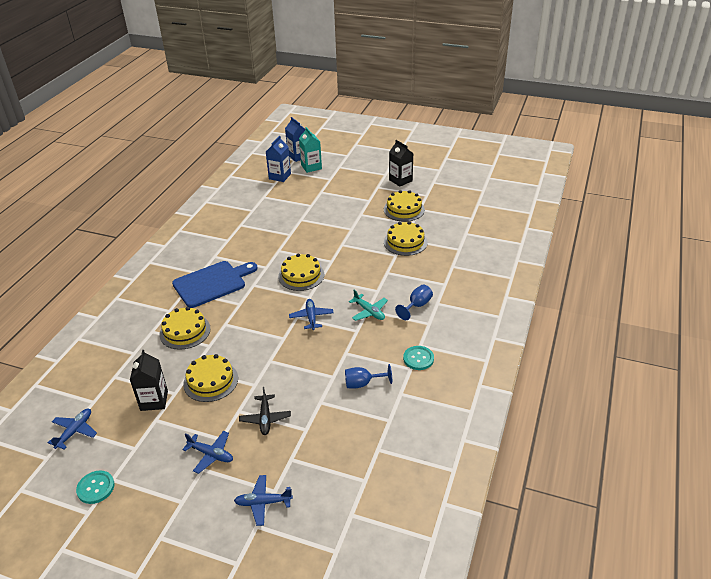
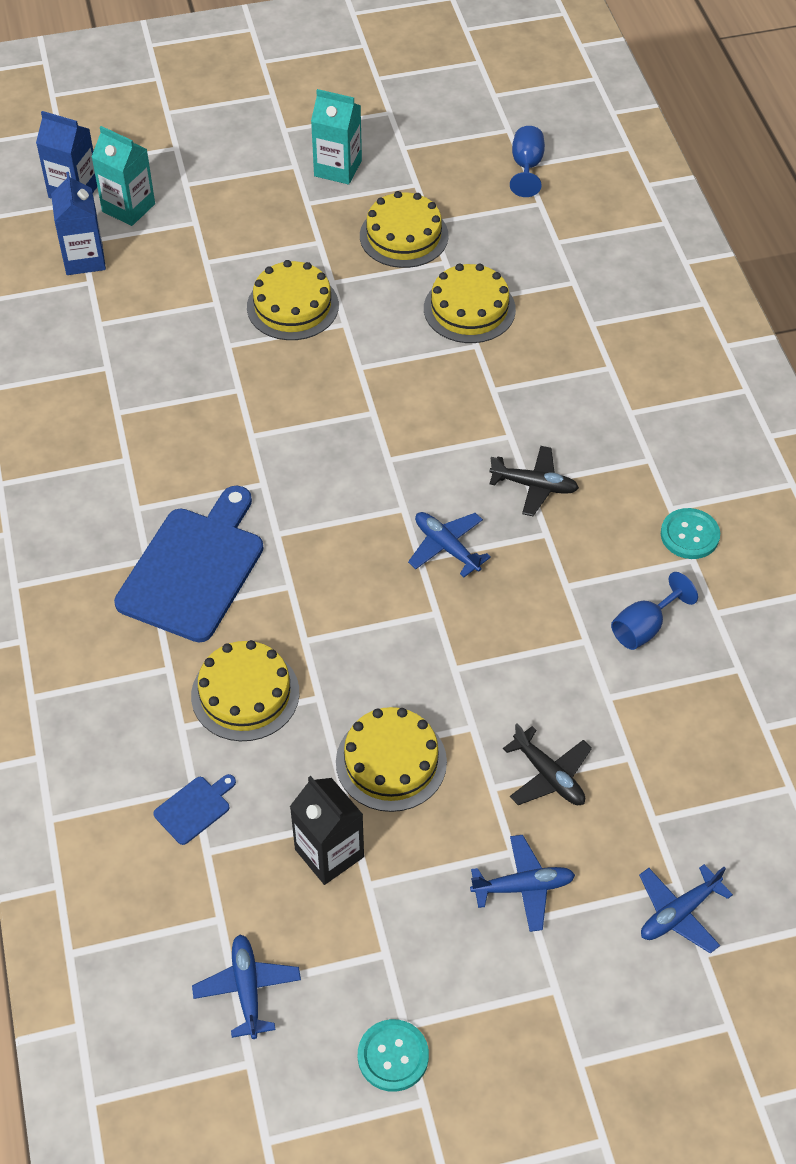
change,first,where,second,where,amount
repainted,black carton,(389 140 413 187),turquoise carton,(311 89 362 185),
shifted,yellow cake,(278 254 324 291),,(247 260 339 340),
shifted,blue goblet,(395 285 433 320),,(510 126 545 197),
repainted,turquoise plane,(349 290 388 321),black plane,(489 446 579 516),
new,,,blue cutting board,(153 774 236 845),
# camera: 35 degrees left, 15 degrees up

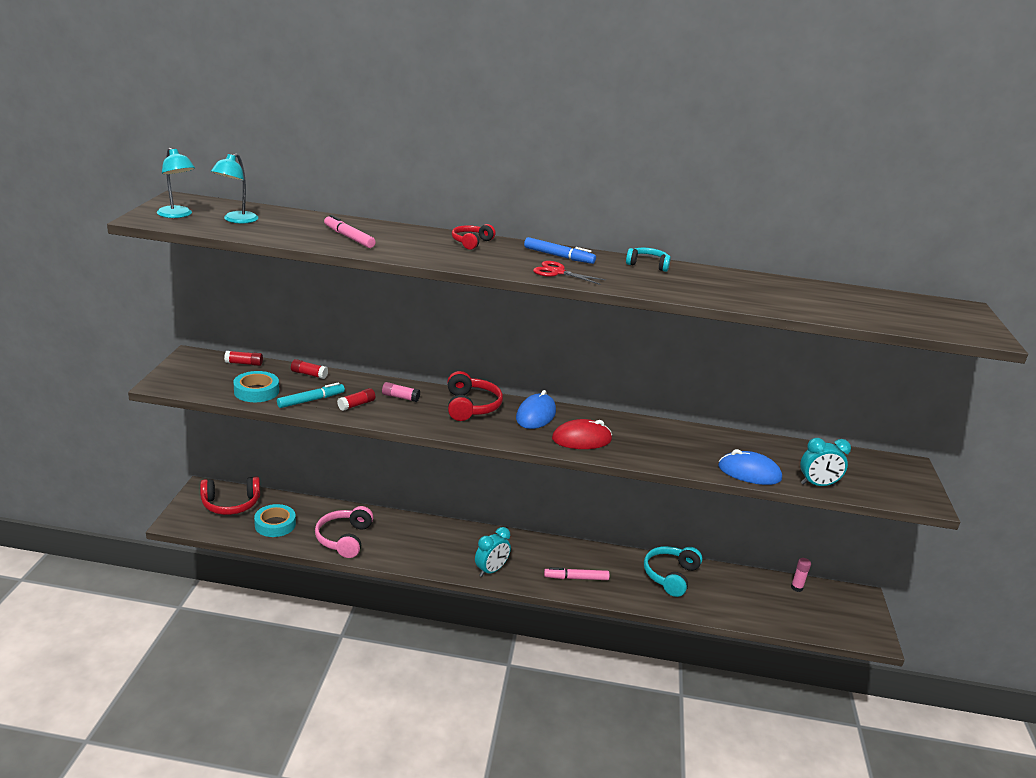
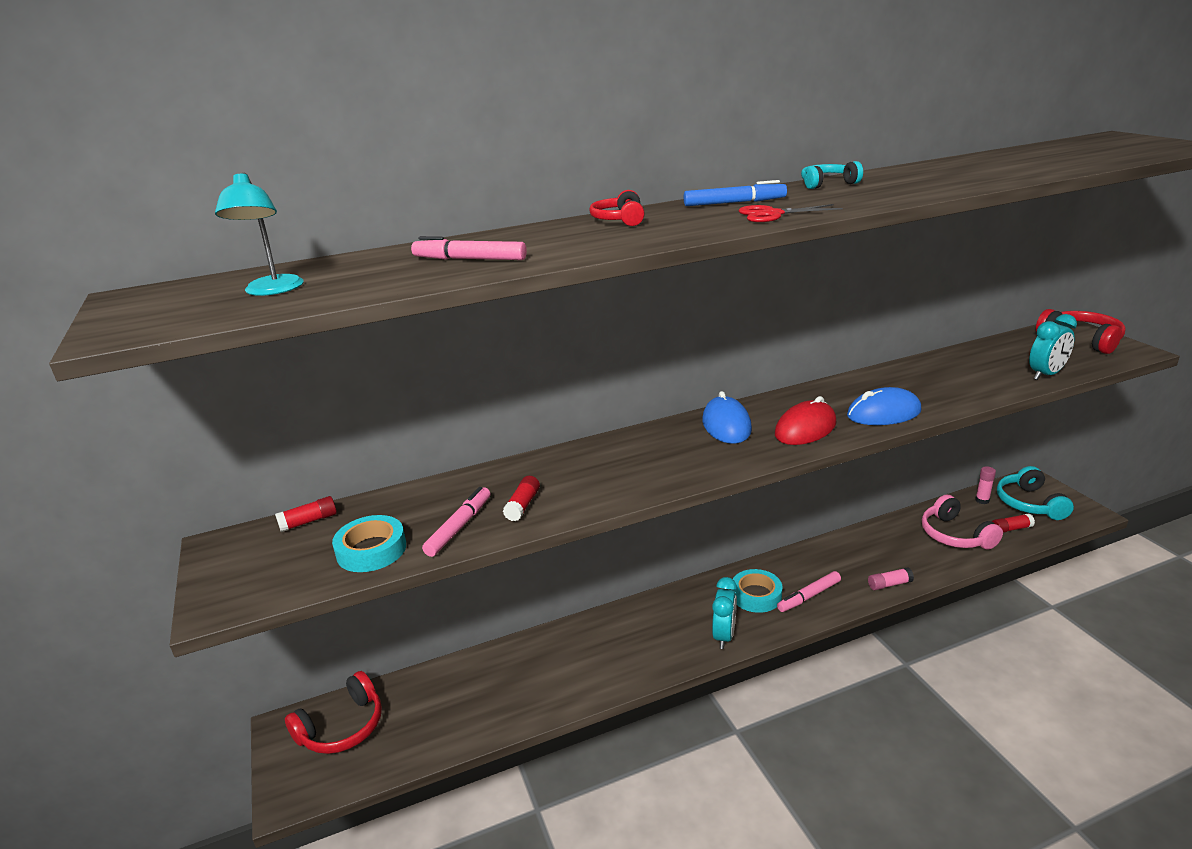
change,first,where,second,where,amount
gone,turquoise lamp,(157 147 195 218),,,
shifted,red glue stick,(291 359 328 379),,(992 513 1035 533),
shifted,red headphones,(448 371 503 421),,(1036 309 1126 354),
repainted,turquoise marker,(277 382 345 408),pink marker,(422 487 490 557),
shifted,pink glue stick,(382 382 420 402),,(868 567 914 590),
shifted,blue mouse,(718 449 782 485),,(847 387 921 425),
shifted,turquoise tape,(254 504 296 537),,(731 569 783 613),
shifted,pink headphones,(315 506 374 558),,(922 494 1003 550),
shifted,turquoise headphones,(644 546 703 597),,(997 466 1074 520),
# camera: 25 degrees left, 0 degrees up

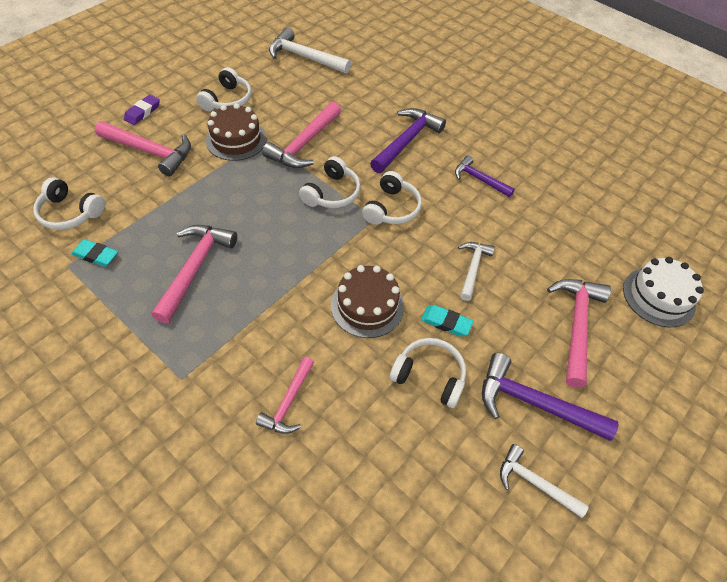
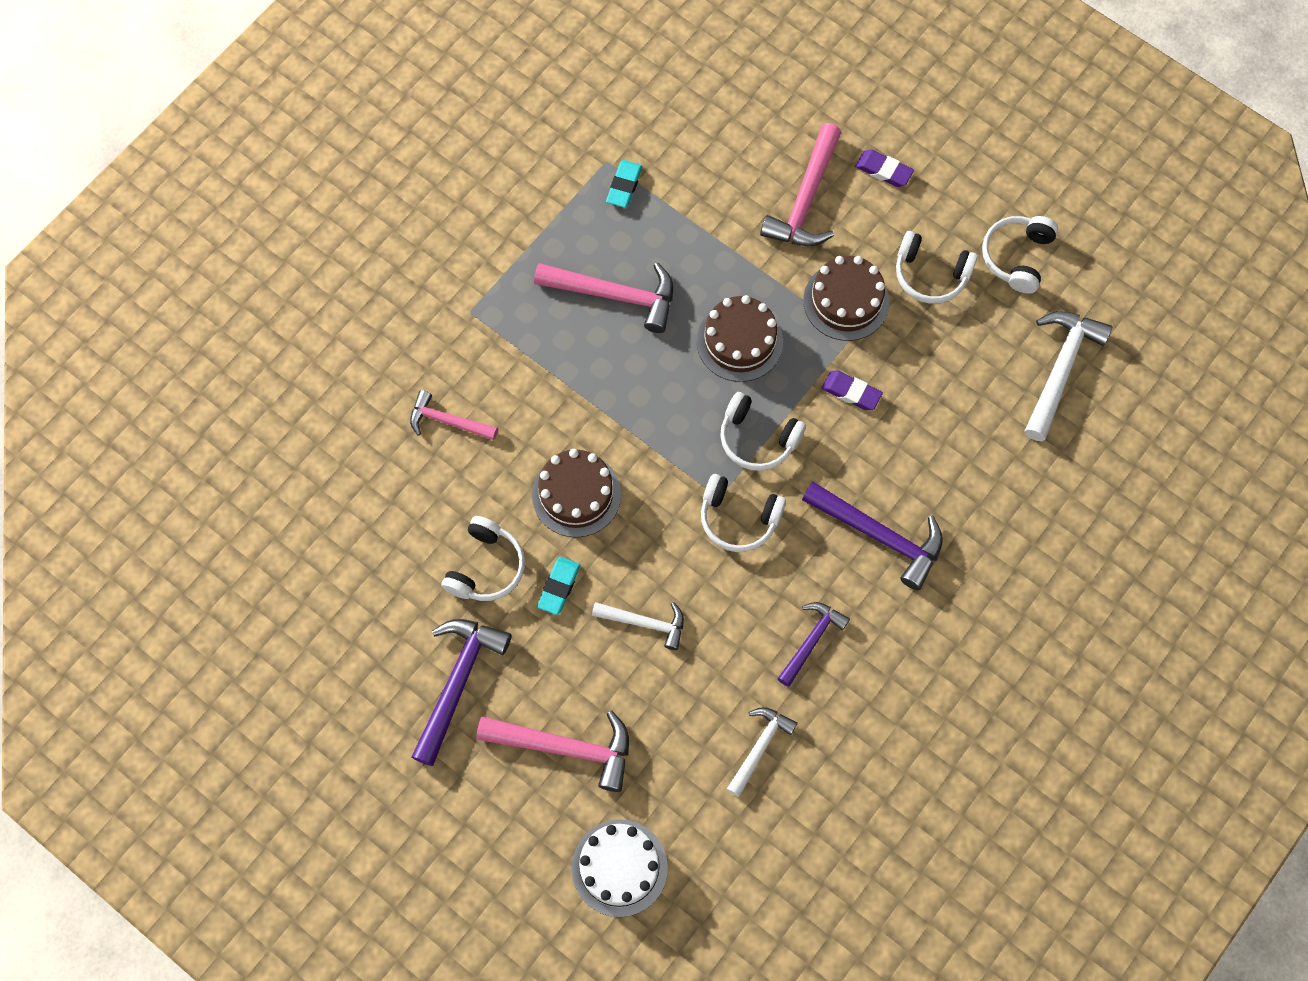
change,first,where,second,where,amount
swapped,pink hammer,(262 102 341 168),purple eraser,(822 371 883 410),
shifted,white headphones,(33 177 105 230),,(982 216 1058 294),
shifted,white hammer,(500 444 589 518),,(727 707 798 797),
new,,,brown cake,(697 295 783 382),
# camera: 90 degrees right, 15 degrees up

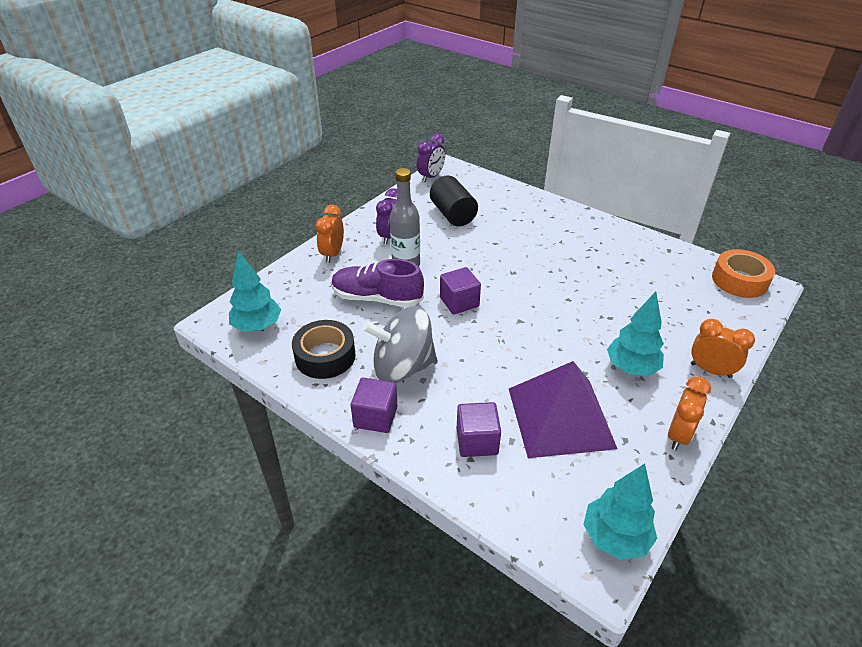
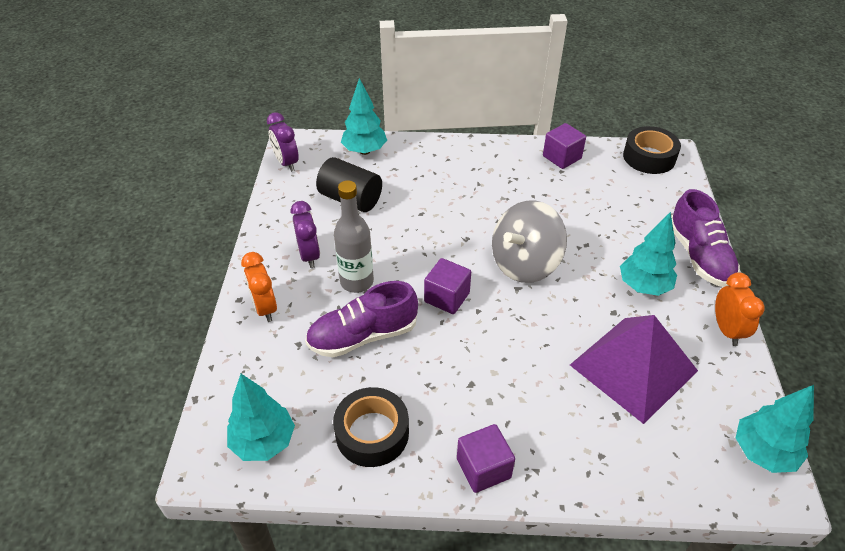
change,first,where,second,where,amount
rotated,purple clock,(417 134 445 182),,(267 112 299 172),150 degrees clockwise
repainted,orange tape,(712 249 775 298),black tape,(623 126 681 174),
shifted,grey spinning top,(363 306 438 383),,(492 200 567 283),
swapped,orange clock,(691 319 755 378),purple shoe,(671 189 740 287),
shifted,purple cube,(457 402 501 457),,(543 123 586 169),
new,,,turquoise tree,(341 78 387 155),
# camera: 35 degrees left, 5 degrees up

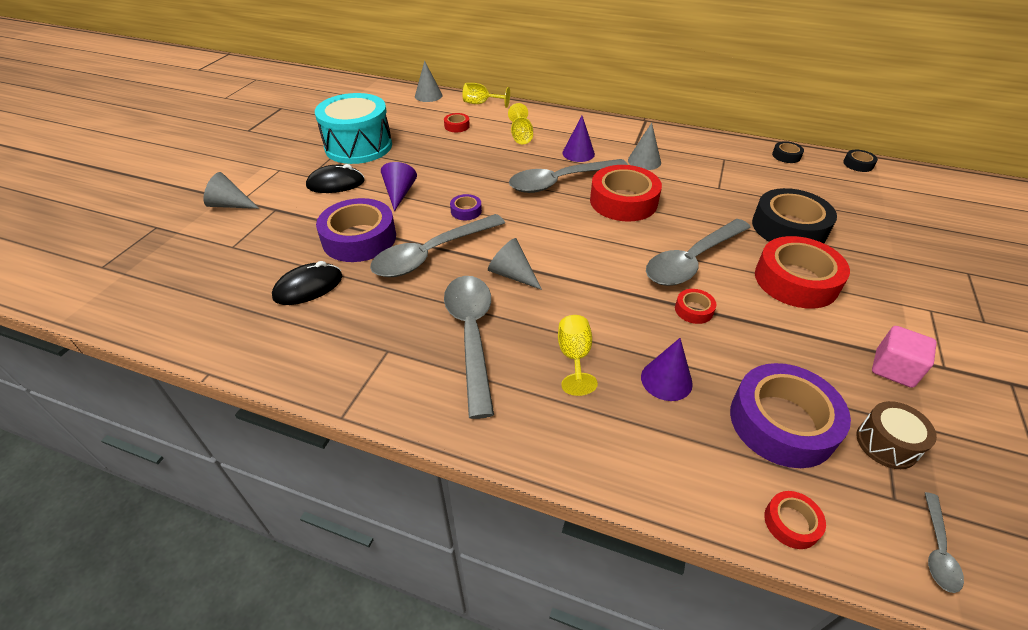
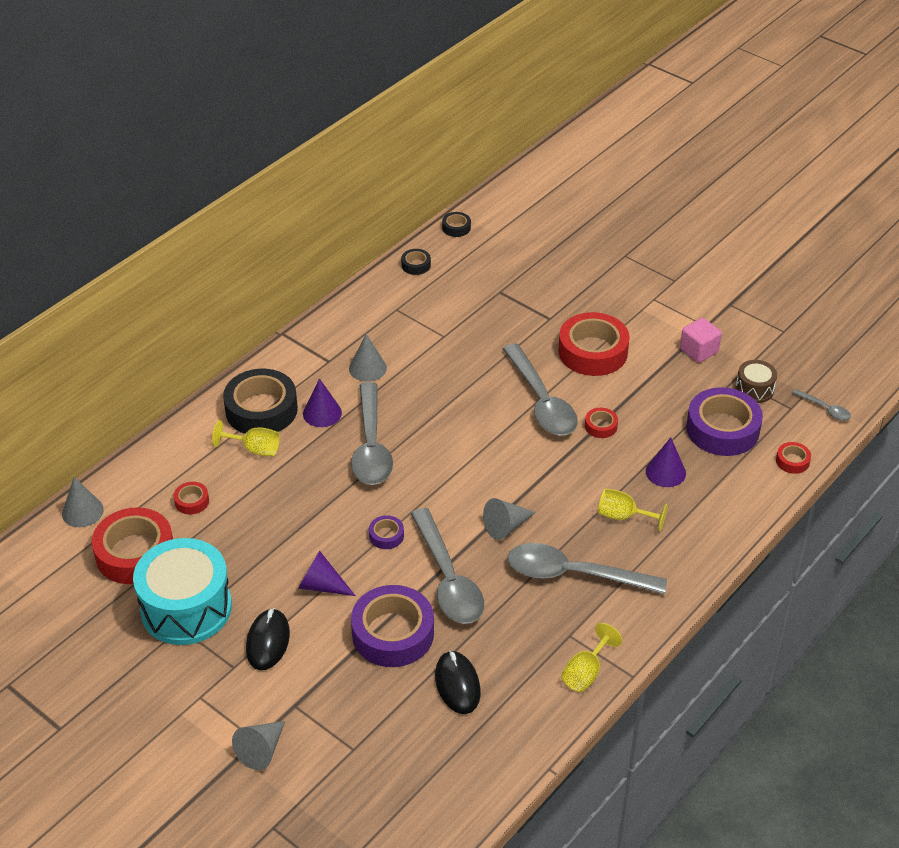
change,first,where,second,where,amount
shifted,yellow goblet,(462 83 510 108),,(561 623 622 692),
shifted,red tape,(590 165 662 221),,(92 507 173 584),
shifted,black tape,(752 188 837 243),,(223 369 298 434),
# camera: 70 degrees left, 0 degrees up

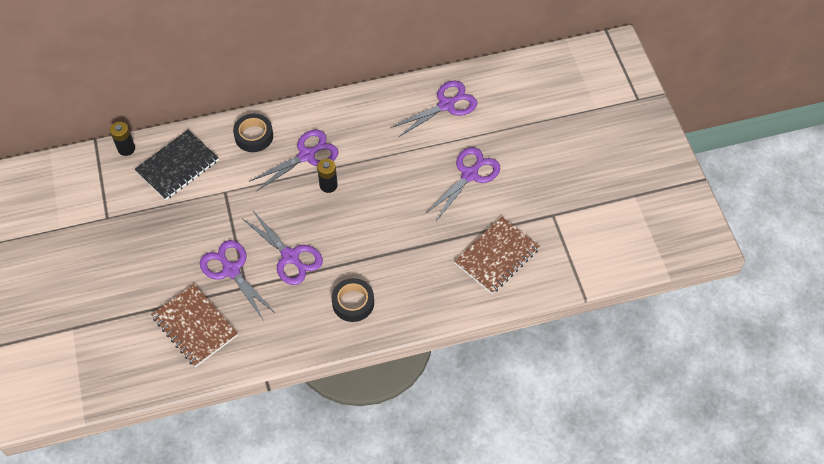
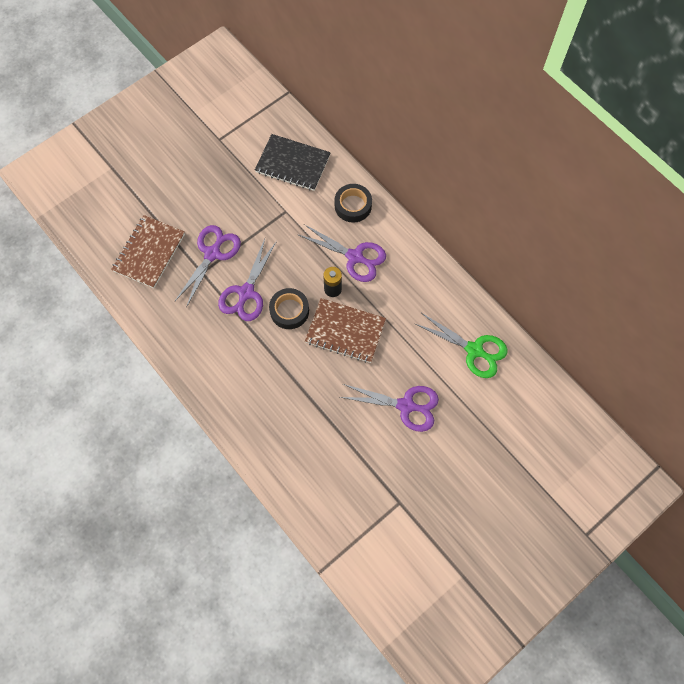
change,first,where,second,where,amount
repainted,purple scissors,(391 81 477 137),green scissors,(415 313 508 378),
gone,black battery,(110 122 135 156),,,
shifted,brown notebook,(454 216 540 294),,(305 298 386 363),
shifted,black tape,(332 278 374 322),,(269 288 309 329),
# camera: 65 degrees right, 10 degrees up

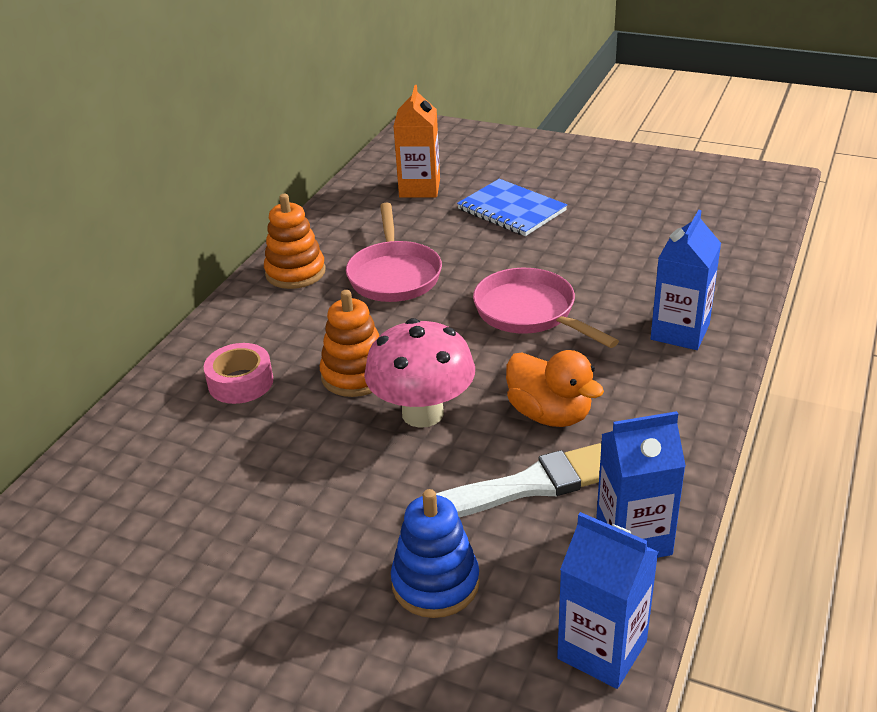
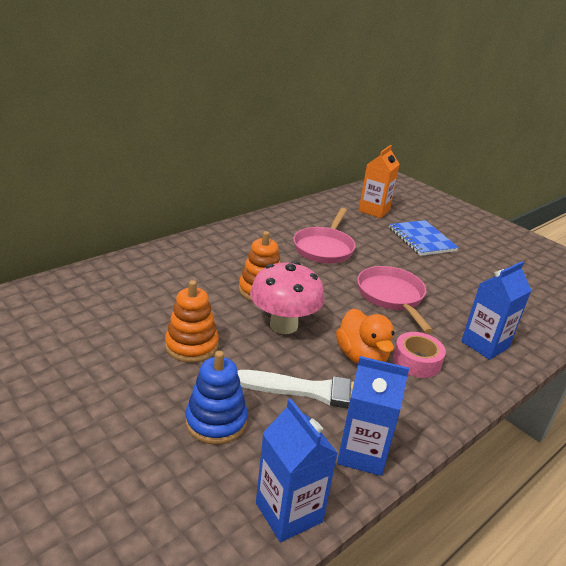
change,first,where,second,where,amount
shifted,orange stacking toy,(264 194 326 289),,(165 280 219 363),
shifted,pink tape,(204 343 273 404),,(393 332 446 378),
# camera: 20 degrees right, 5 degrees down

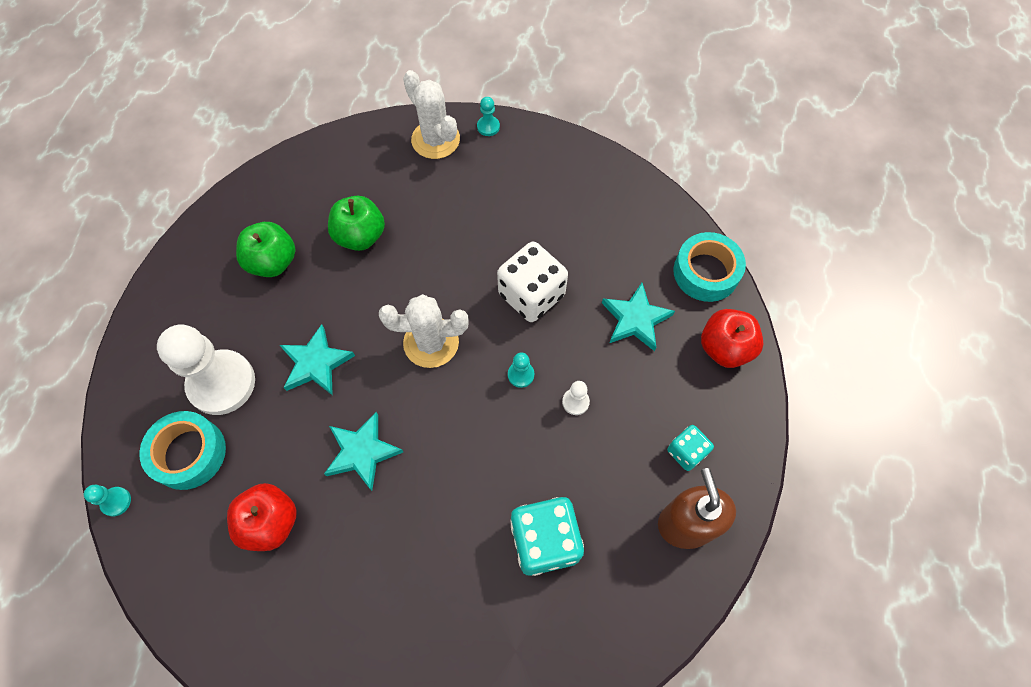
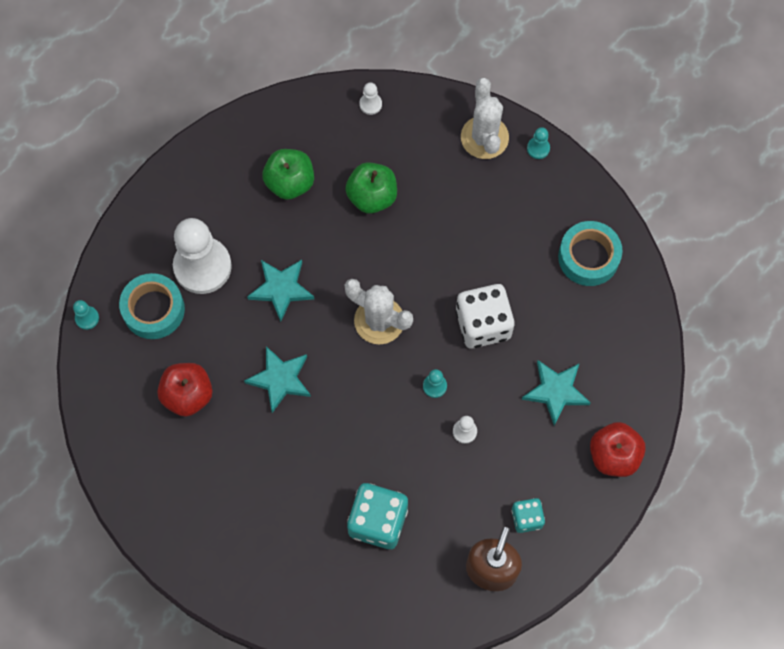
change,first,where,second,where,amount
shifted,turquoise tape,(673 232 746 302),,(558 221 622 286),
new,,,white pawn,(359 82 382 115),
# camera: 30 degrees right, 5 degrees up

